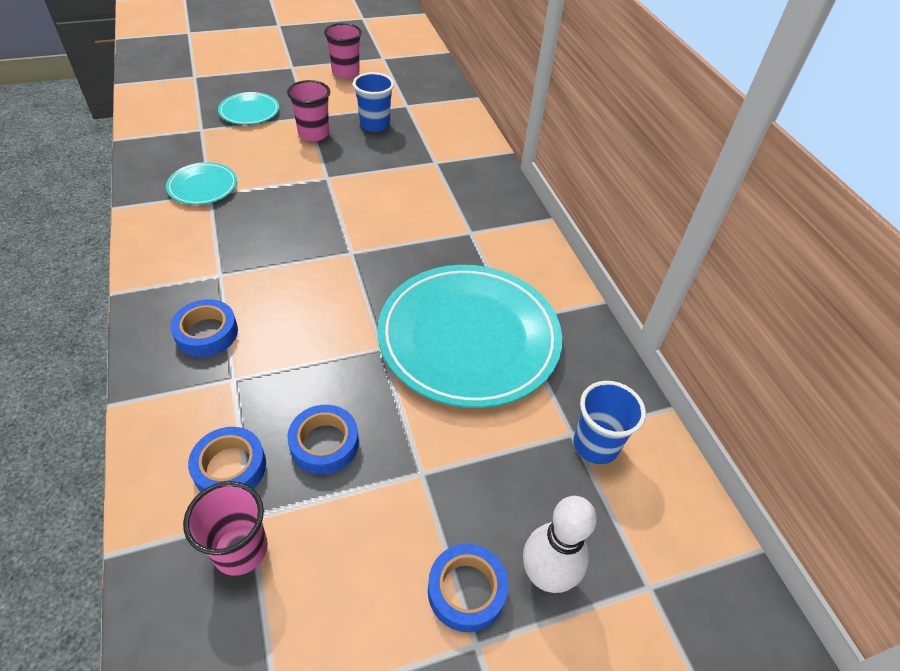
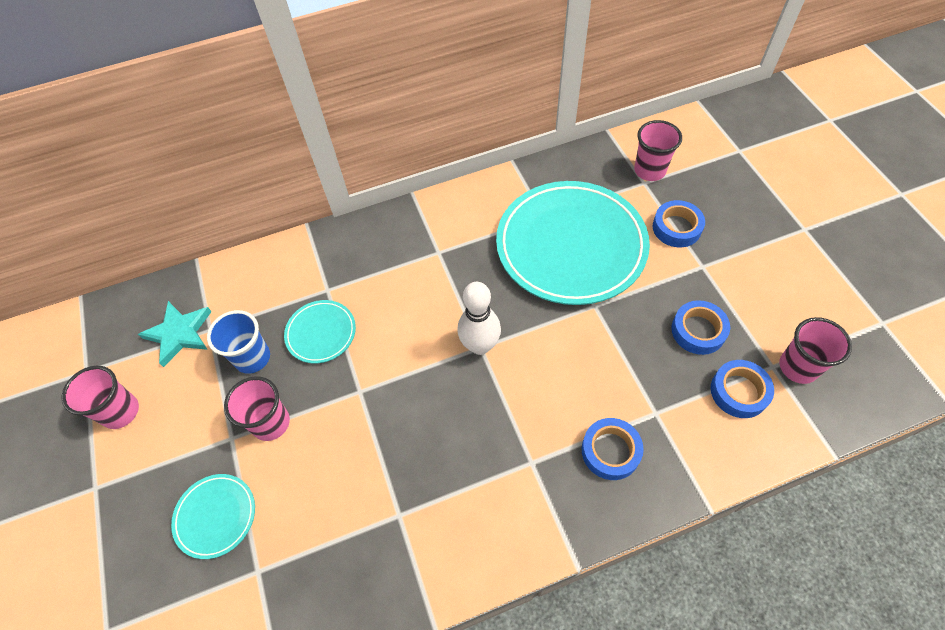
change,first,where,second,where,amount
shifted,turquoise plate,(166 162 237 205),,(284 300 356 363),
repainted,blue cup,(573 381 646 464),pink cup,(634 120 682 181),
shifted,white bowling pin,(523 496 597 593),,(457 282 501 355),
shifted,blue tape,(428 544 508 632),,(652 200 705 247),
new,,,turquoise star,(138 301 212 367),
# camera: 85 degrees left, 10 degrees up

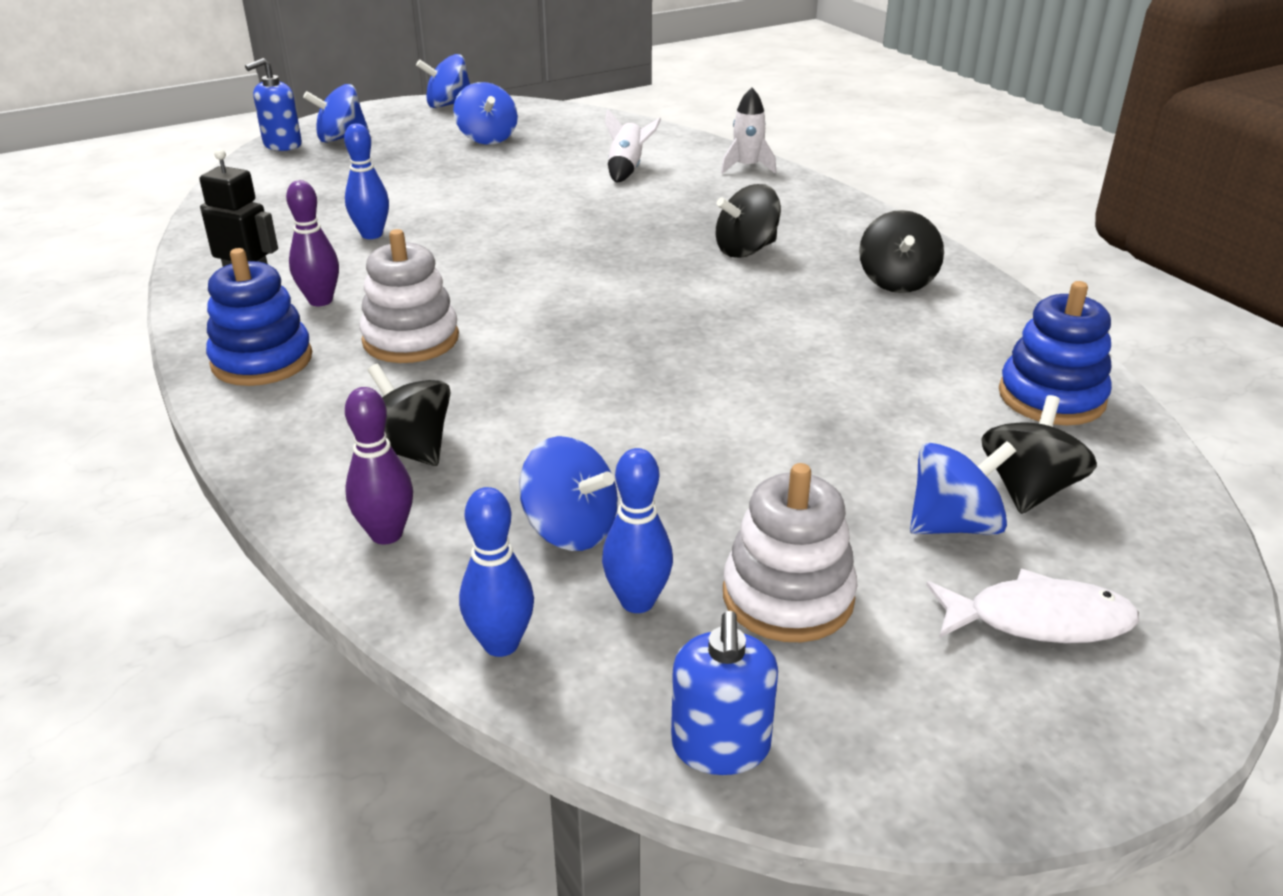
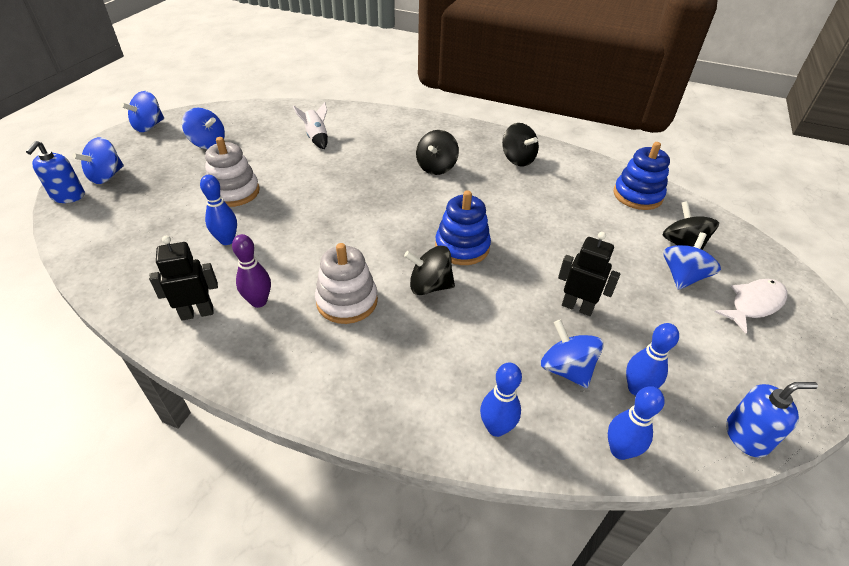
change,first,where,second,where,amount
gone,white rocket,(721 87 776 174),,,
shifted,blue stacking toy,(206 248 312 386),,(435 190 491 265),
shifted,black spinning top,(368 364 450 466),,(404 245 455 295),
repainted,purple bowling pin,(345 387 413 545),blue bowling pin,(480 363 522 437),
rotated,blue spinning top,(519 436 618 551),,(541 319 604 388),120 degrees counterclockwise
shifted,white stacking toy,(723 463 858 642),,(205 137 260 207),
rotated,blue soap dispenser,(671 611 778 775),,(726 382 818 457),60 degrees counterclockwise
new,,,black robot,(558 232 620 316),
# camera: 40 degrees left, 10 degrees up

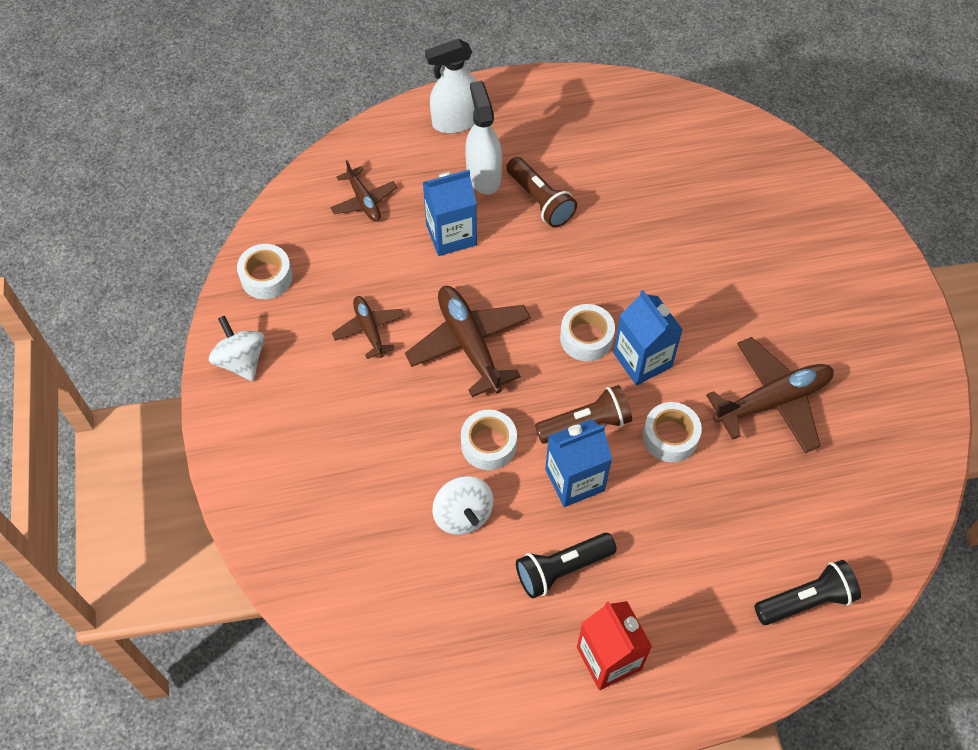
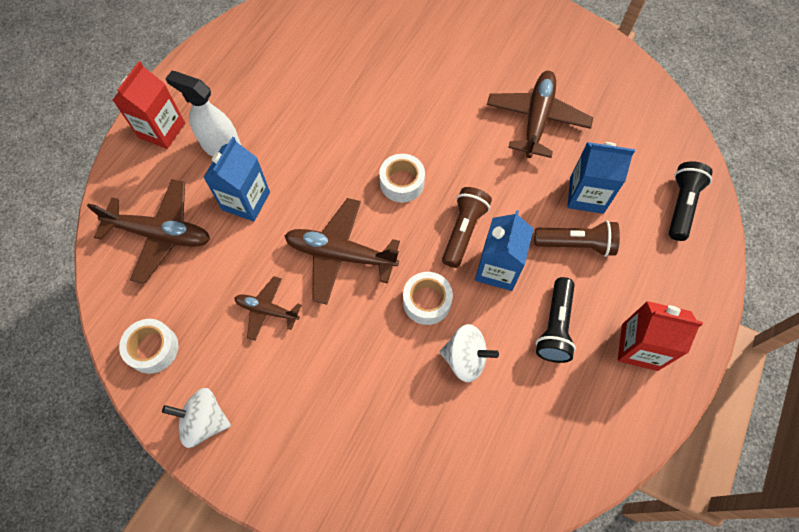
change,first,where,second,where,amount
swapped,white spray bottle,(425 39 477 133),red carton,(113 61 185 149),
shifted,brown flashlight,(506 157 577 228),,(534 220 620 257),
scaled,brown plane,(330 160 397 222),,(87 179 210 284),x1.75
shifted,blue carton,(613 290 683 385),,(568 142 635 214),
gone,white tape,(643 402 702 462),,,
# camera: 50 degrees left, 5 degrees up

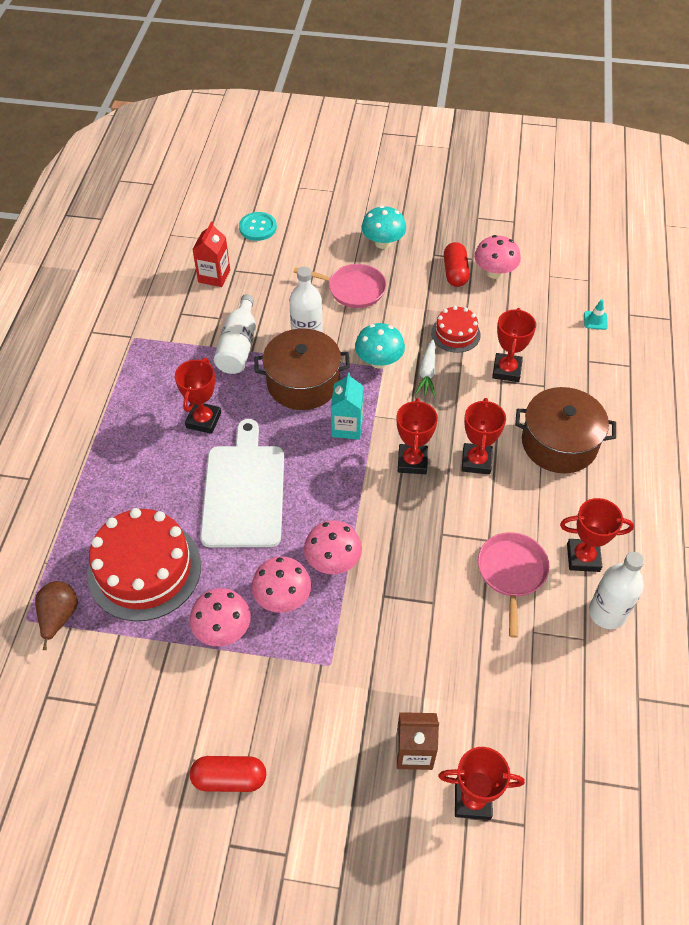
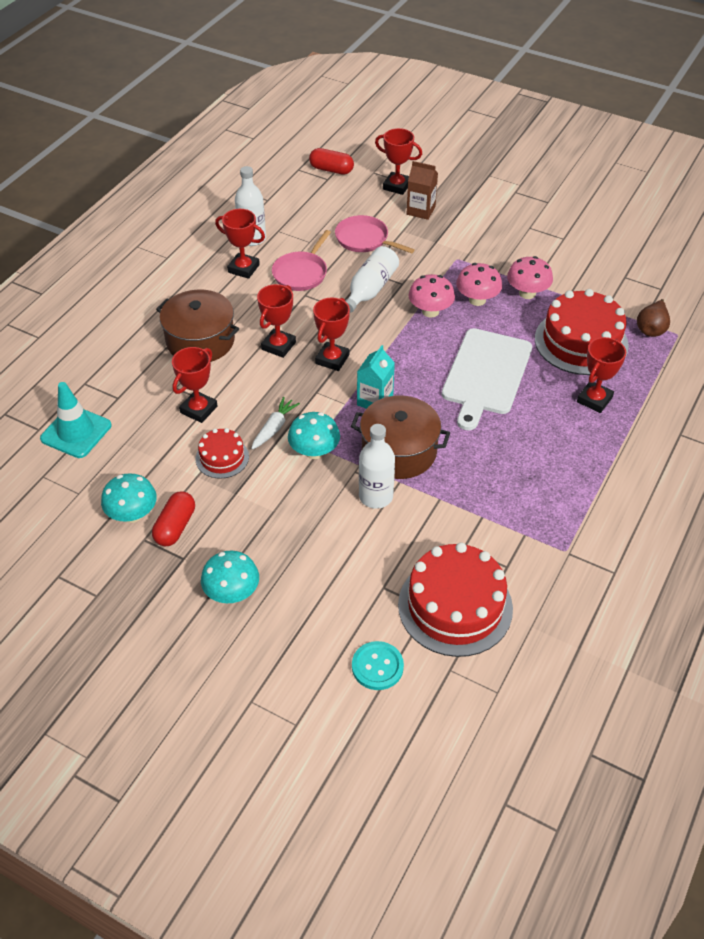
change,first,where,second,where,amount
swapped,red carton,(192 222 230 287),red cake,(398 542 513 657),
repainted,pink mushroom,(474 235 521 279),turquoise mushroom,(101 473 157 523),
shifted,pink pan,(294 264 386 308),,(335 215 415 253),
shifted,white bottle,(214 294 256 374),,(345 246 399 313),
scaled,turquoise traffic cone,(584 299 608 330),,(40 382 111 458),x2.24
shifted,red trophy,(175 358 221 434),,(577 337 626 413),
shifted,red capsule,(190 756 266 792),,(309 148 354 175),
# camera: 160 degrees left, 5 degrees down

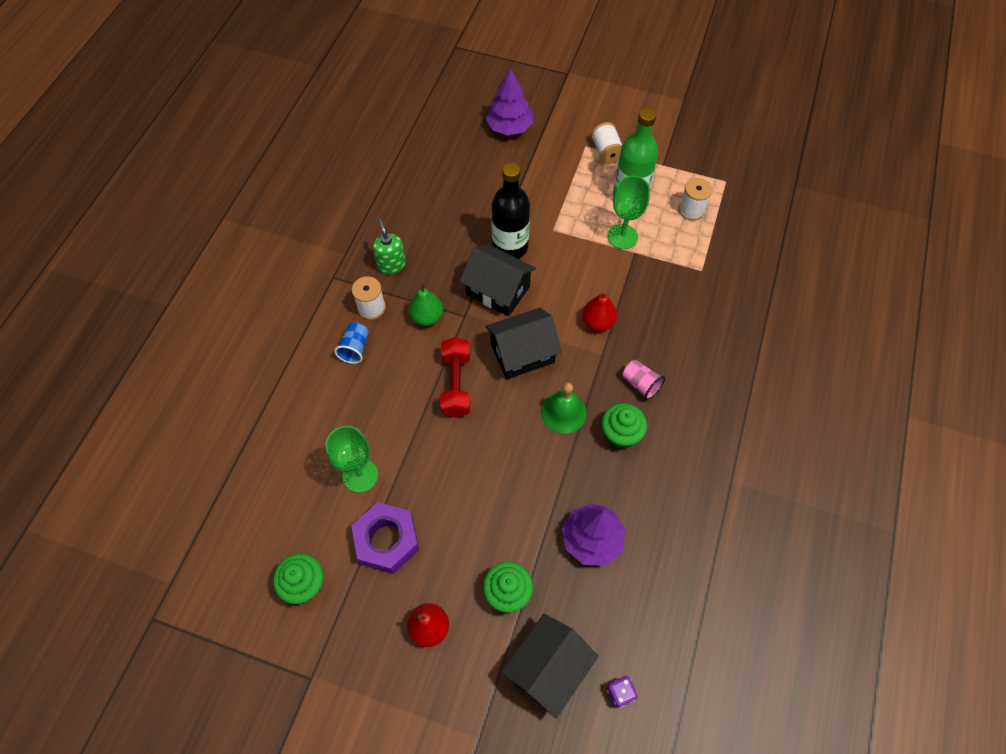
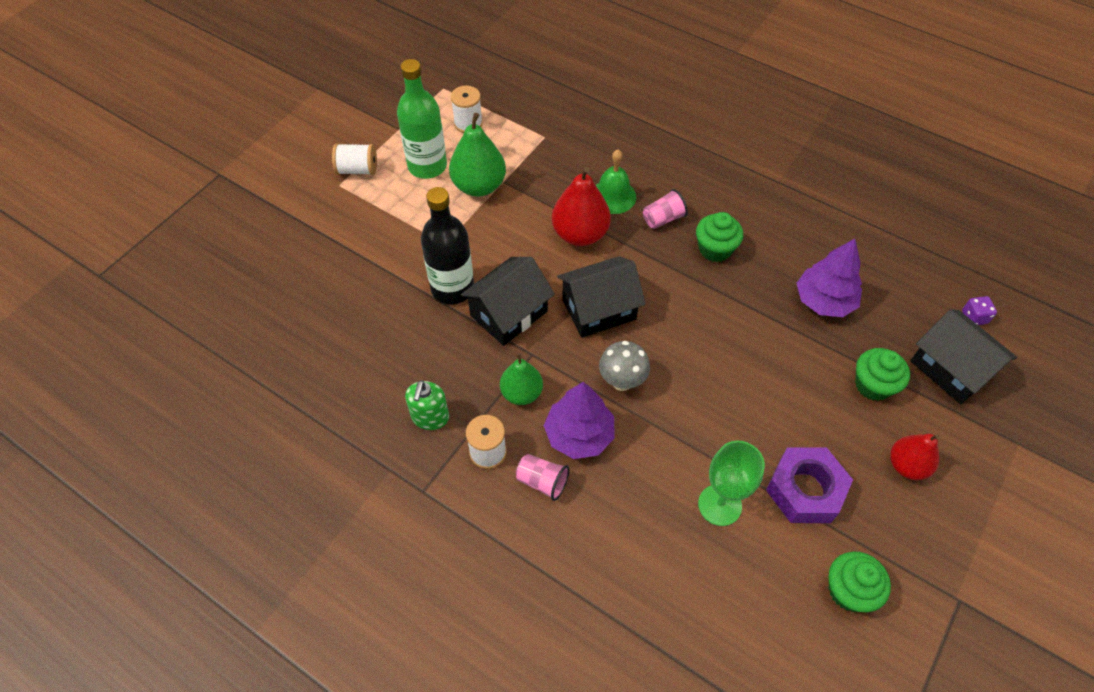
change,first,where,second,where,amount
shifted,purple tree,(486 68 534 136),,(544 382 615 459),
swapped,green goblet,(608 176 650 249),green pear,(449 113 506 197),
rotated,green soap dispenser,(373 219 406 274),,(405 380 449 430),75 degrees counterclockwise
scaled,red pear,(582 292 617 331),,(552 167 611 246),x1.53
rotated,black house,(485 308 562 379),,(557 256 646 338),75 degrees clockwise
repainted,blue cup,(334 322 369 364),pink cup,(516 454 570 501),
swapped,red dumbbell,(440 337 470 418),grey mushroom,(599 341 650 391),
shifted,green bell,(541 382 587 434),,(596 150 636 214),
# camera: 75 degrees left, 5 degrees down

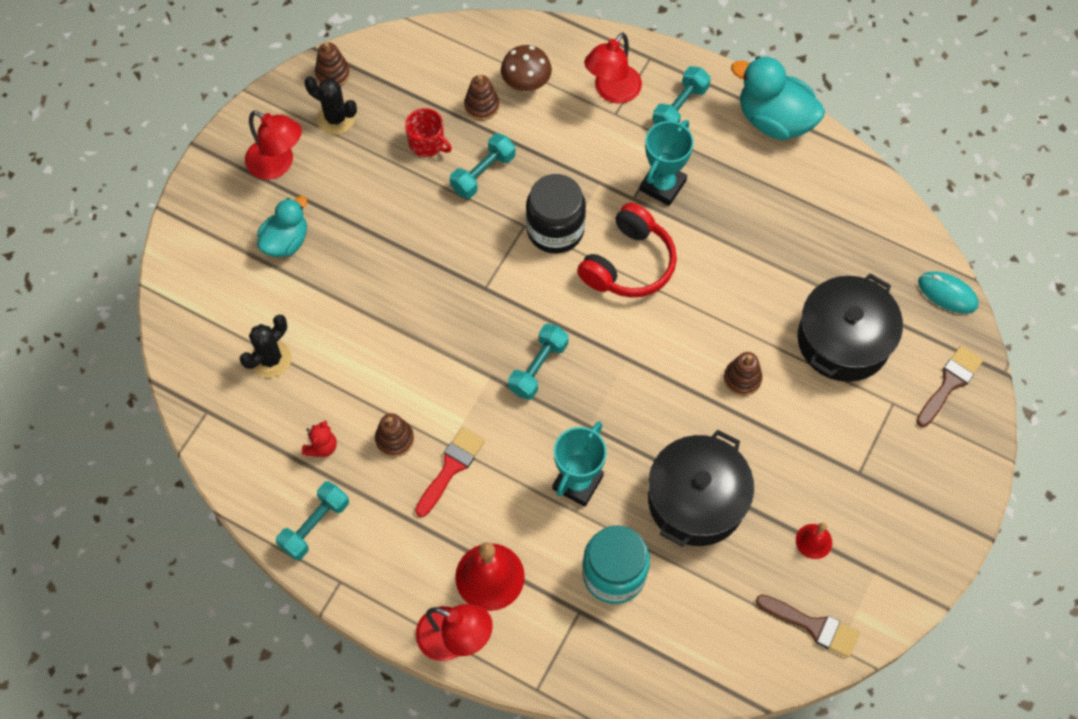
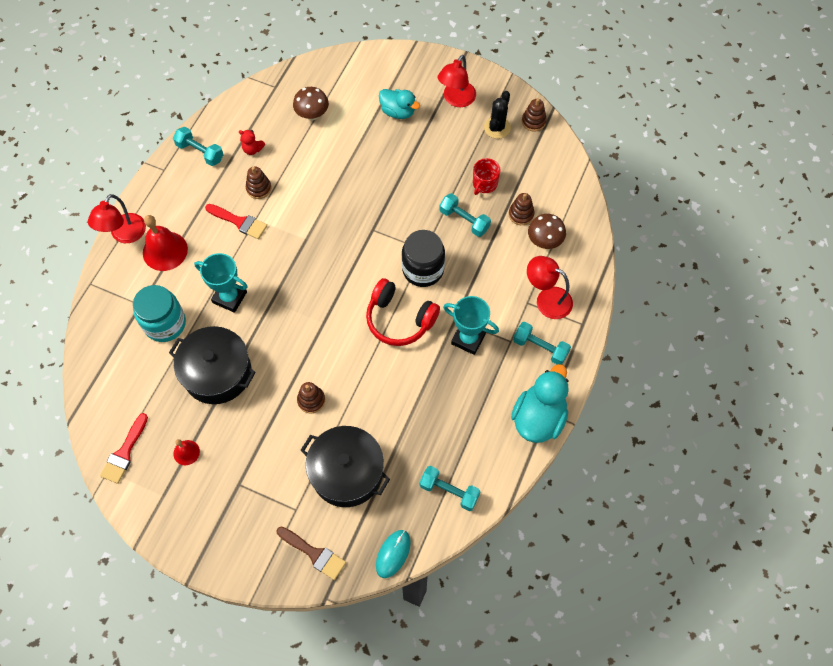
change,first,where,second,where,amount
swapped,black cactus,(240 315 292 378),brown mushroom,(293 87 329 120),
shifted,turquoise dumbbell,(508 324 568 400),,(419 466 480 511),
repainted,brown brush,(756 594 860 658),red brush,(100 413 148 484),
# camera: 85 degrees right, 0 degrees up

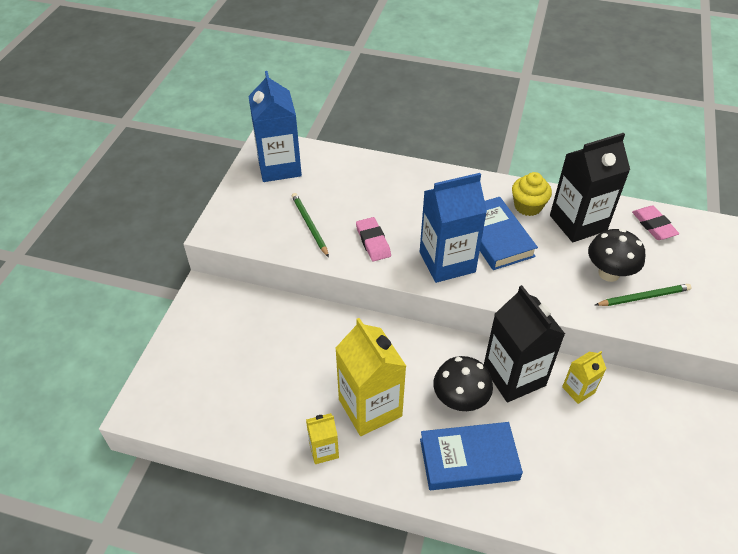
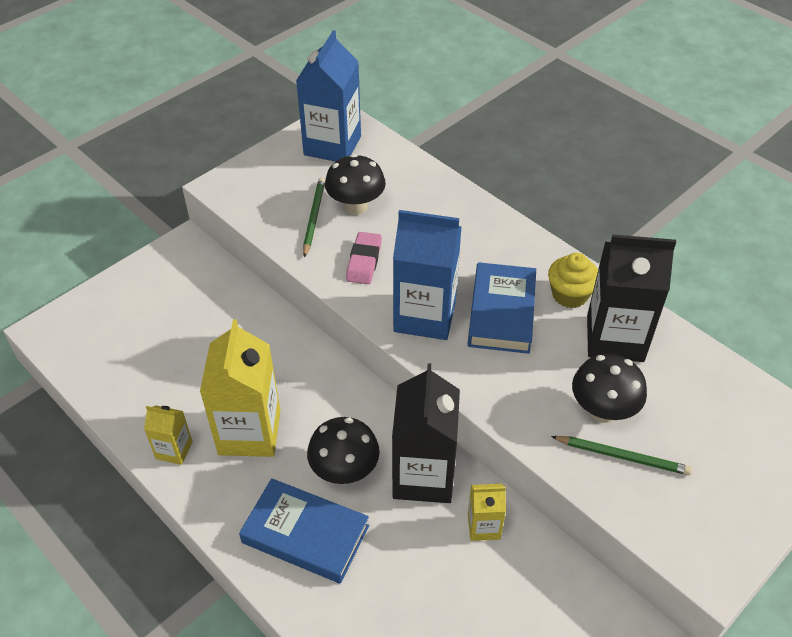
change,first,where,second,where,amount
gone,pink eraser,(632 206 679 240),,,
new,,,black mushroom,(325 154 386 215),
# camera: 30 degrees right, 0 degrees up

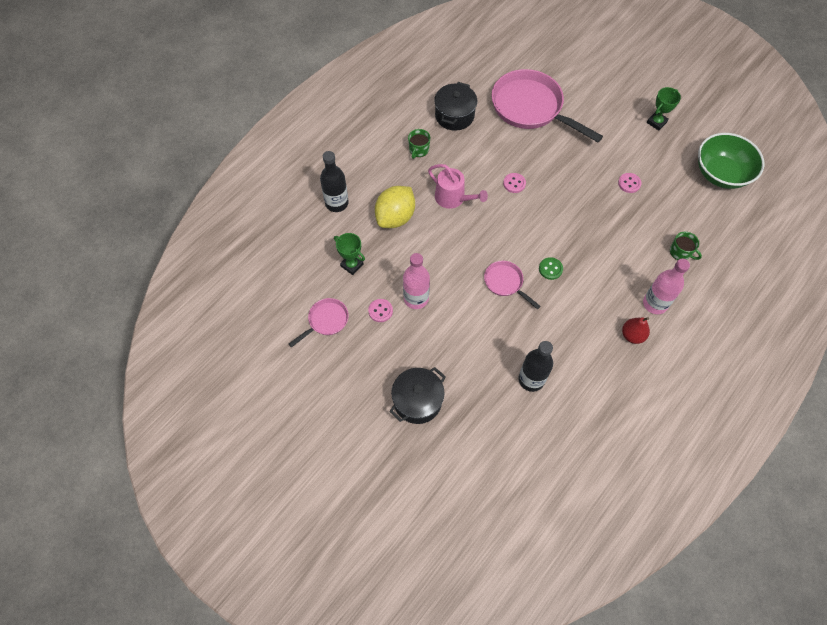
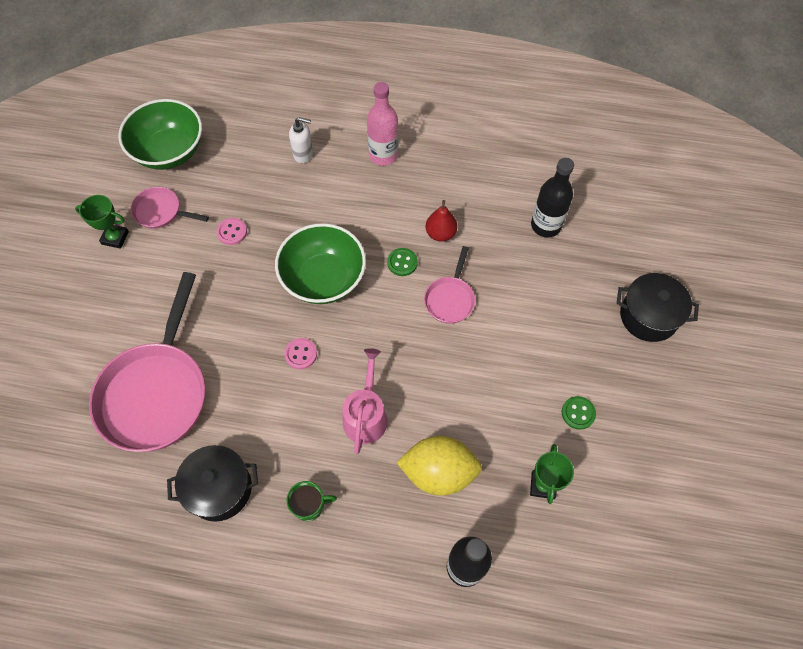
change,first,where,second,where,amount
swapped,green mug,(670 232 702 260),white soap dispenser,(289 117 313 163),
gone,pink bottle,(403 253 430 309),,,
shifted,pink pan,(289 298 349 347),,(131 187 209 229),
repainted,pink button,(368 299 393 322),green button,(562 396 596 430),
shifted,red pear,(622 317 650 344),,(426 200 457 242),
new,,,green bowl,(275 223 366 304),
# camera: 120 degrees left, 0 degrees up

